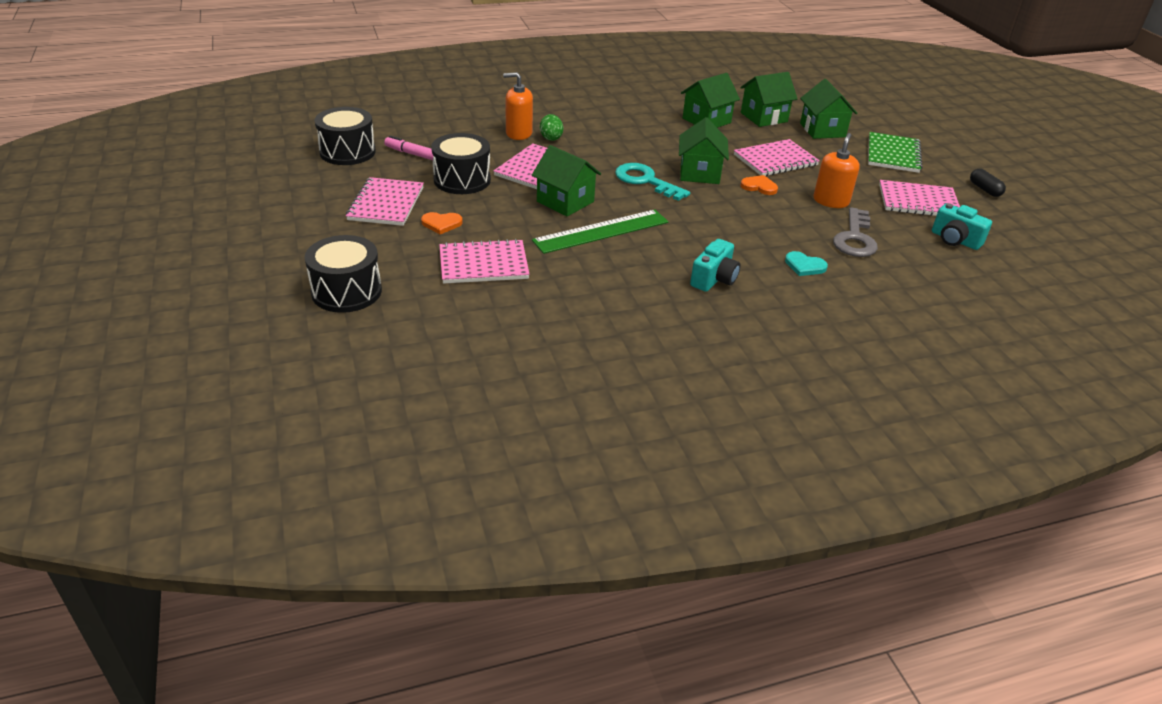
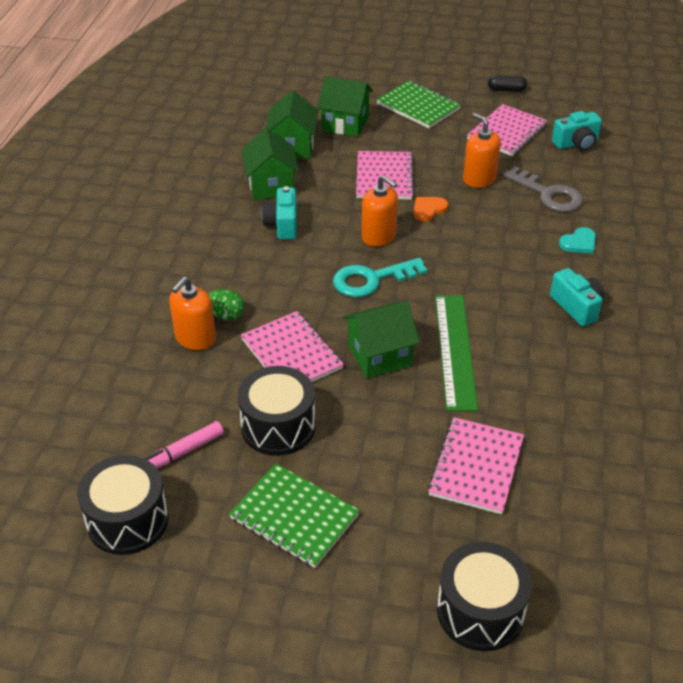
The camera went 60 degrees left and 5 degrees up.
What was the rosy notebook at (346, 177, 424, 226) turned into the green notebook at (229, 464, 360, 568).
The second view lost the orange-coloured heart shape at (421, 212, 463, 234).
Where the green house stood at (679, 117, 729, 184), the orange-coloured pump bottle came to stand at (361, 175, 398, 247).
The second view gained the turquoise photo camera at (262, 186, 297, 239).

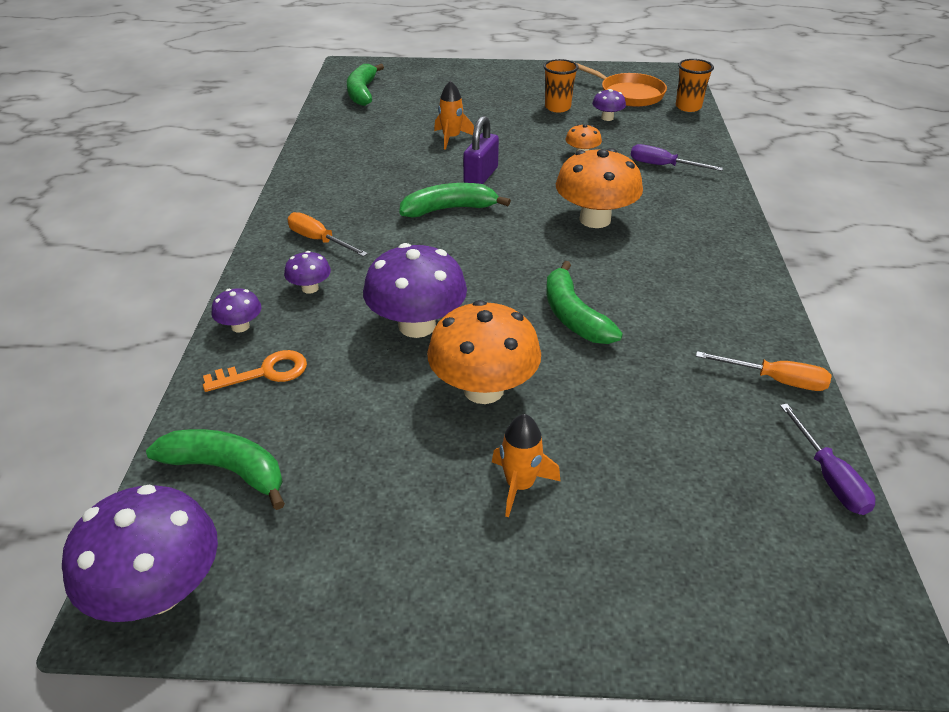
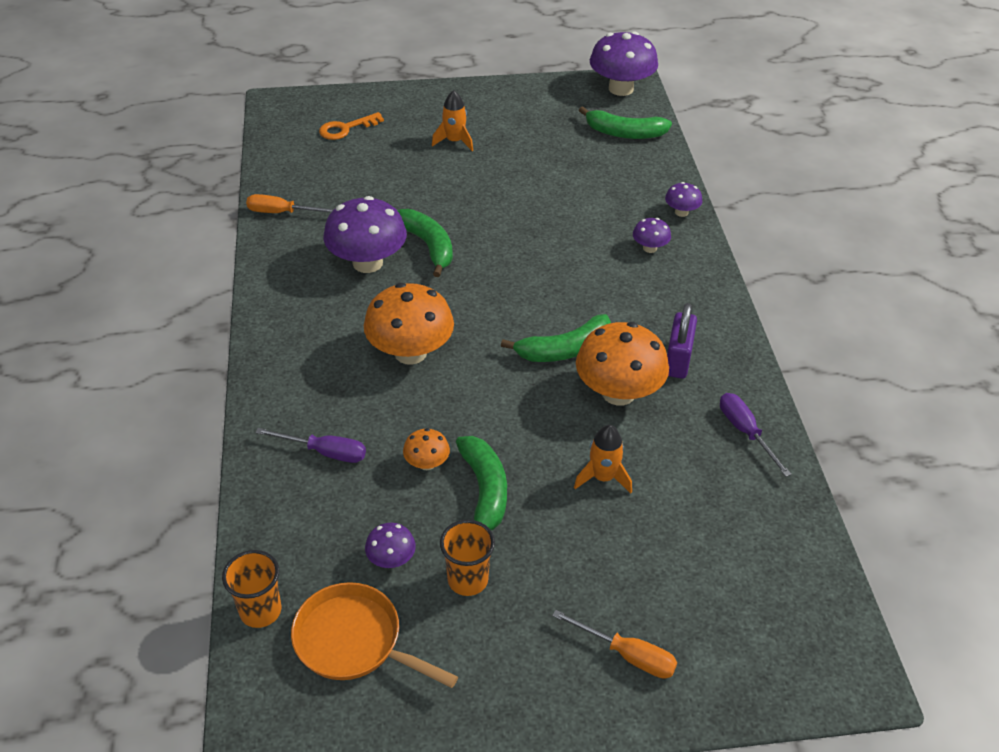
The camera went 170 degrees right and 5 degrees up.
The orange-coloured latchkey ended up elsewhere, having gone from (203, 350, 307, 392) to (319, 112, 384, 140).
The orange-coloured flat screwdriver ended up elsewhere, having gone from (287, 212, 368, 257) to (552, 610, 677, 679).
The green banana fruit ended up elsewhere, having gone from (347, 64, 384, 106) to (456, 436, 507, 530).
The royal purple toadstool ended up elsewhere, having gone from (363, 243, 467, 338) to (323, 196, 407, 273).
The orange-coloured toadstool ended up elsewhere, having gone from (427, 300, 541, 404) to (576, 322, 669, 406).
The royal purple padlock ended up elsewhere, having gone from (463, 116, 499, 184) to (667, 303, 697, 379).
The royal purple flat screwdriver ended up elsewhere, having gone from (780, 404, 876, 515) to (720, 393, 791, 477).

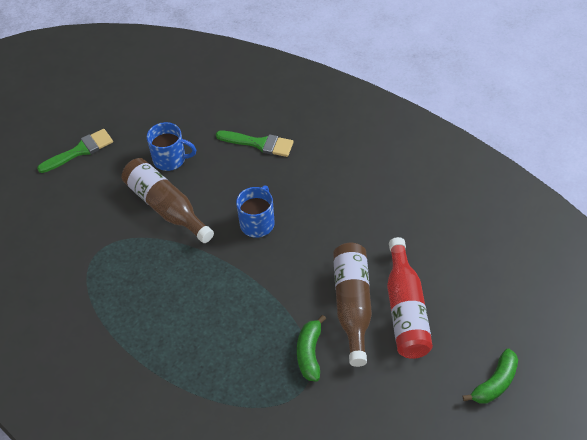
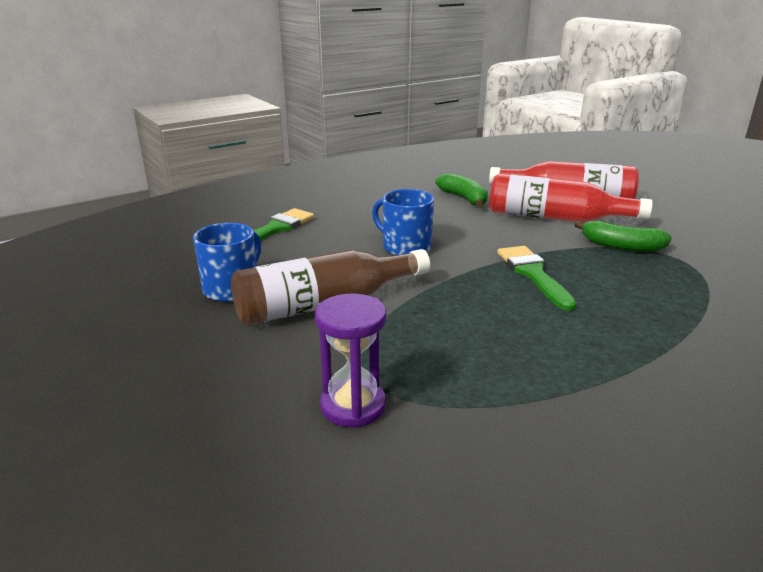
The camera went 75 degrees left and 25 degrees down.
The green brush ended up elsewhere, having gone from (37, 129, 113, 173) to (497, 246, 577, 311).
What was the russet drink bottle at (333, 243, 372, 367) turned into the red drink bottle at (490, 173, 653, 222).
The green banana fruit ended up elsewhere, having gone from (463, 348, 518, 403) to (436, 173, 488, 207).
The second view gained the royal purple hourglass at (315, 293, 386, 428).

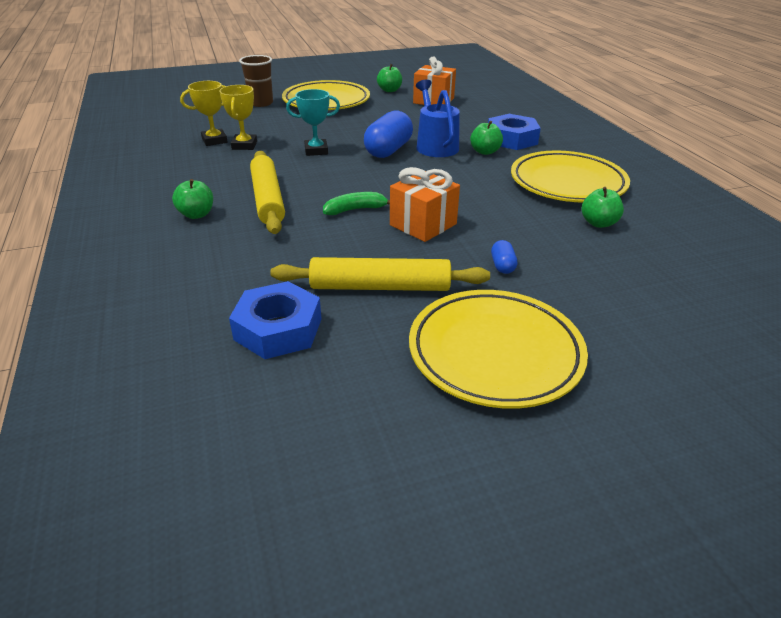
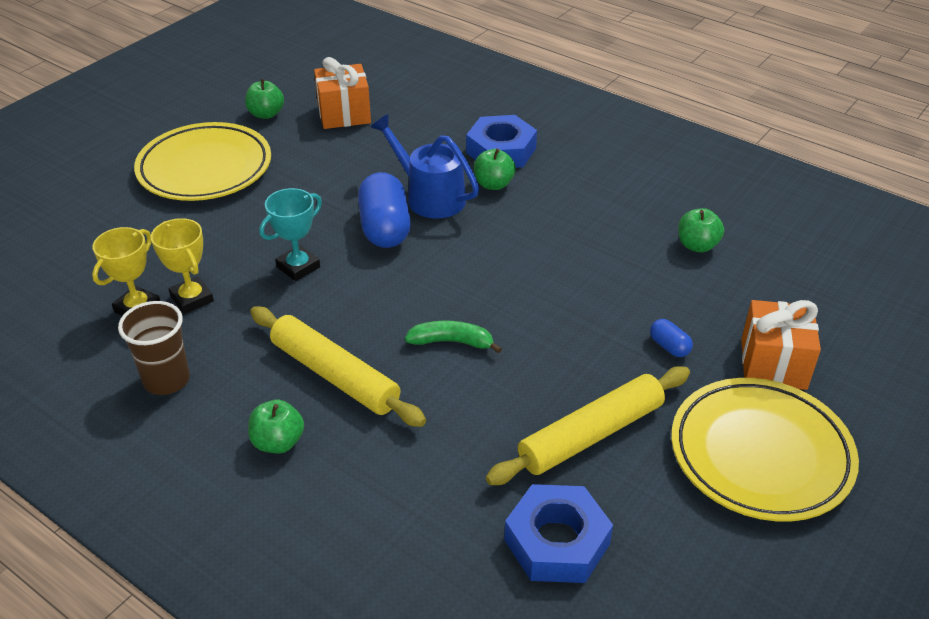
The camera went 35 degrees left and 5 degrees up.
The russet cup ended up elsewhere, having gone from (239, 55, 273, 107) to (118, 301, 190, 395).
The green banana fruit at (323, 192, 390, 215) ended up facing another way, 60 degrees clockwise from before.
The orange-coloured gift ended up elsewhere, having gone from (390, 167, 460, 242) to (741, 300, 821, 390).
The second view lost the golden plate at (511, 150, 630, 202).

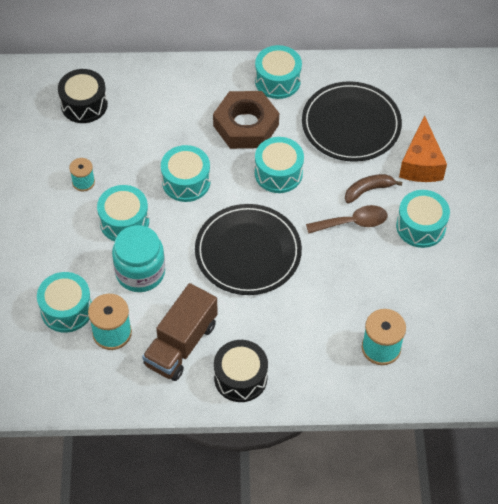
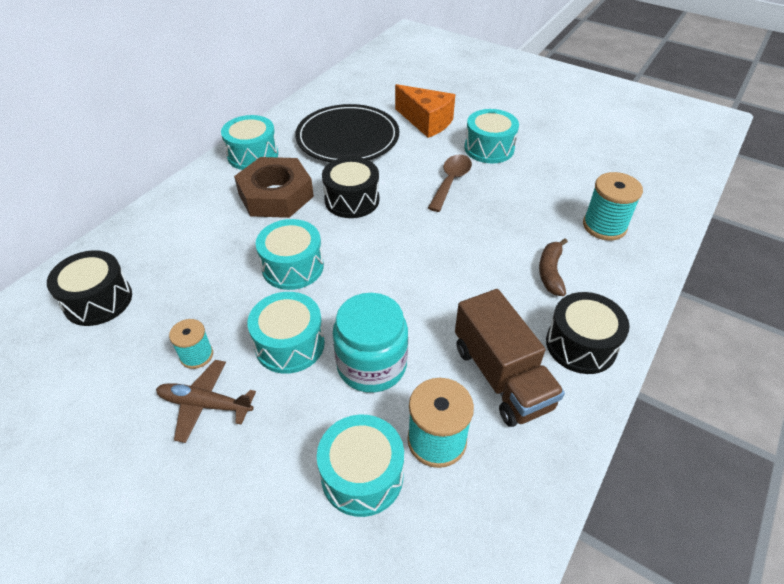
The camera went 55 degrees left and 10 degrees down.
The second view lost the jet-black plate at (195, 204, 302, 295).
What was the turquoise snare drum at (255, 137, 304, 193) turned into the jet-black snare drum at (322, 157, 379, 218).
The russet banana fruit ended up elsewhere, having gone from (345, 174, 402, 204) to (539, 238, 568, 296).
The second view gained the russet toy plane at (156, 360, 256, 443).

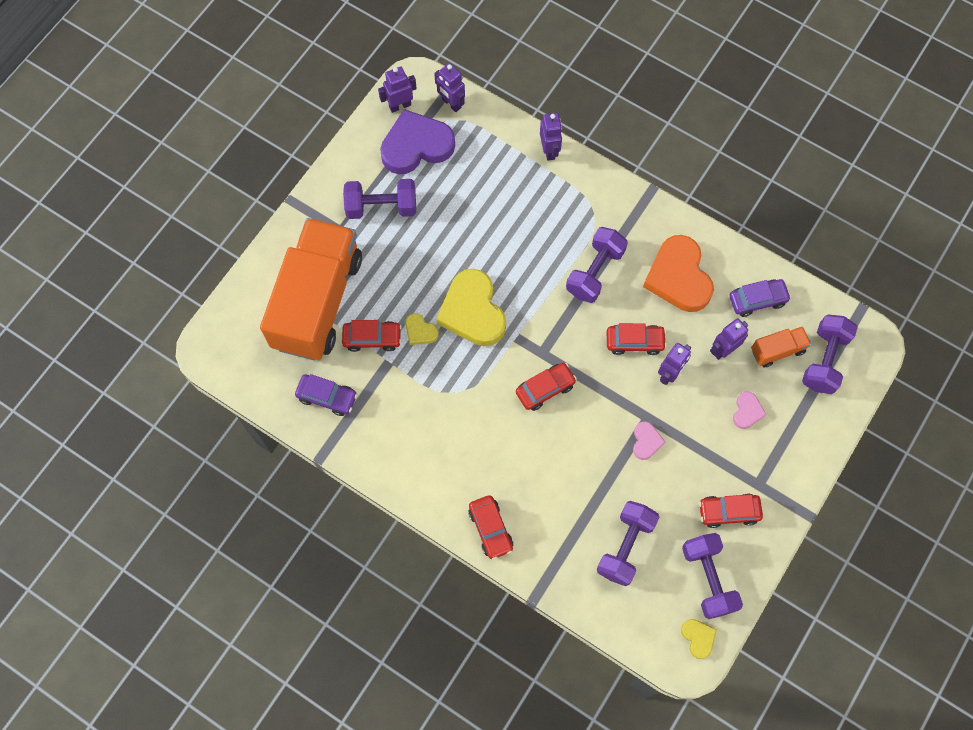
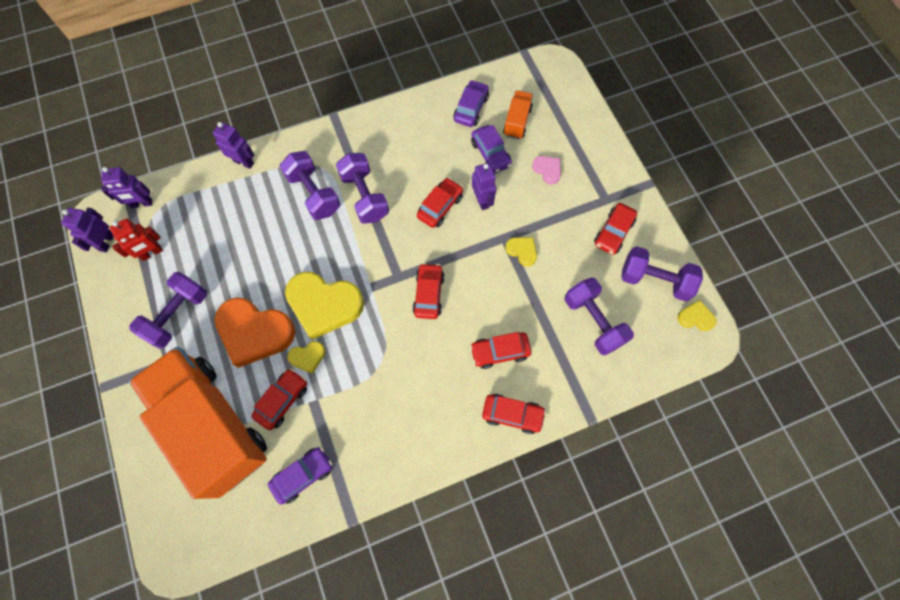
The camera went 55 degrees left and 0 degrees up.
Where the royal purple heart shape stood at (380, 109, 455, 174), the red robot came to stand at (110, 218, 163, 261).
What was the rosy heart shape at (633, 421, 665, 460) turned into the golden heart shape at (505, 237, 537, 267).
The orange-coloured heart shape ended up elsewhere, having gone from (643, 235, 714, 312) to (214, 297, 295, 368).
Where the royal purple robot stood at (710, 318, 748, 360), the royal purple automobile came to stand at (471, 125, 512, 173).
The royal purple dumbbell ended up elsewhere, having gone from (802, 314, 858, 394) to (280, 151, 340, 220).
The second view gained the red automobile at (470, 332, 532, 369).

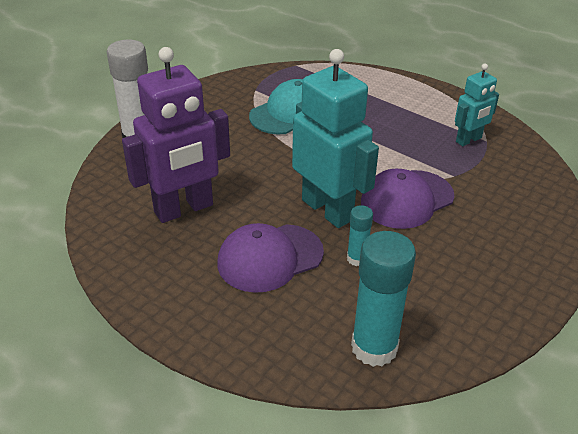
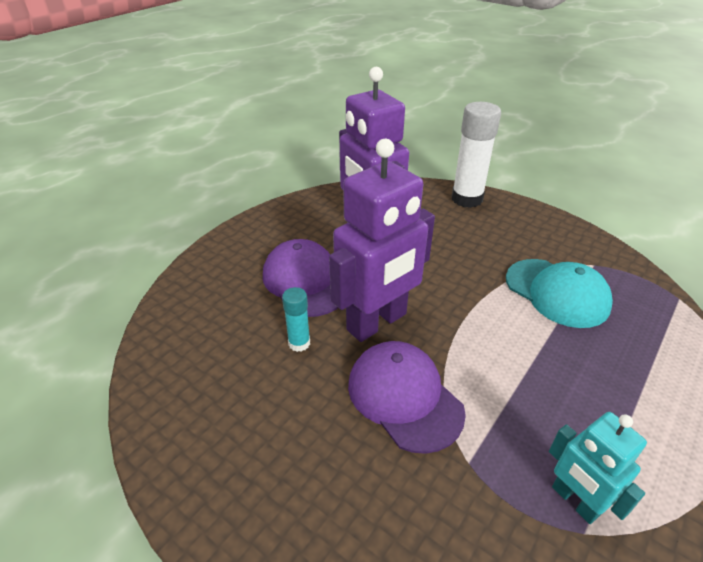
The camera went 90 degrees right and 0 degrees up.
What was the turquoise robot at (292, 49, 379, 228) turned into the royal purple robot at (329, 139, 435, 342).
The second view lost the turquoise stick of glue at (351, 231, 416, 367).

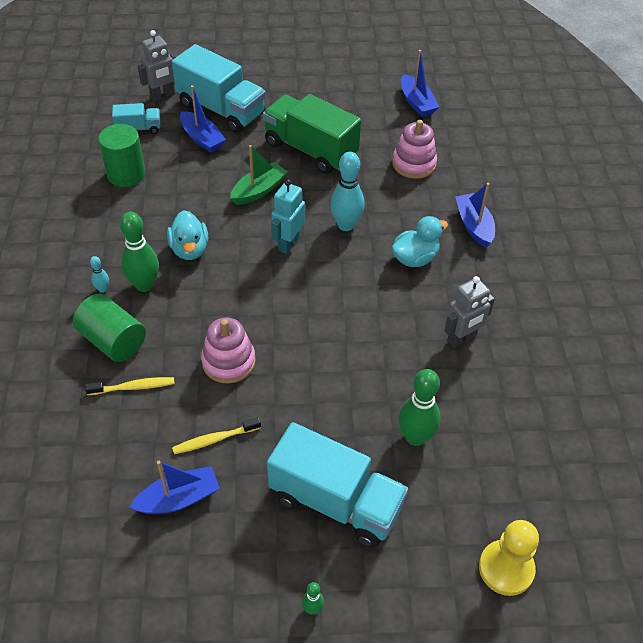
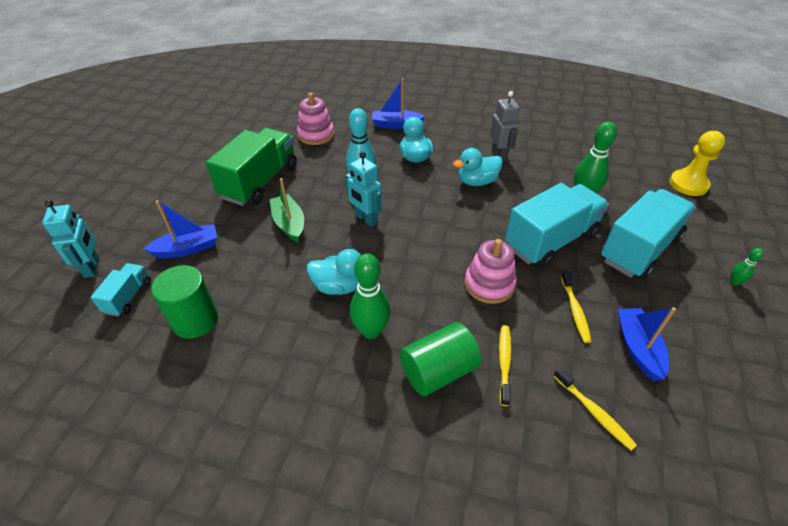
The camera went 70 degrees left and 5 degrees down.
The second view lost the turquoise bowling pin at (90, 256, 109, 293).
What was the ash-grey robot at (138, 30, 178, 101) turned into the turquoise robot at (42, 200, 99, 278).
The turquoise lorry ended up elsewhere, having gone from (172, 44, 266, 133) to (505, 183, 609, 268).
The green lorry at (263, 94, 361, 174) ended up facing another way, 150 degrees clockwise from before.
The second view lost the cobalt toy boat at (401, 50, 439, 117).
The second view gained the turquoise toy duck at (453, 148, 503, 186).
The second view gained the golden tooth brush at (554, 367, 637, 451).

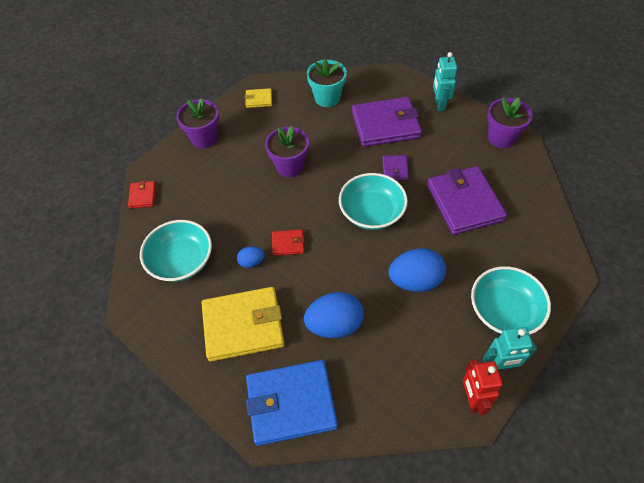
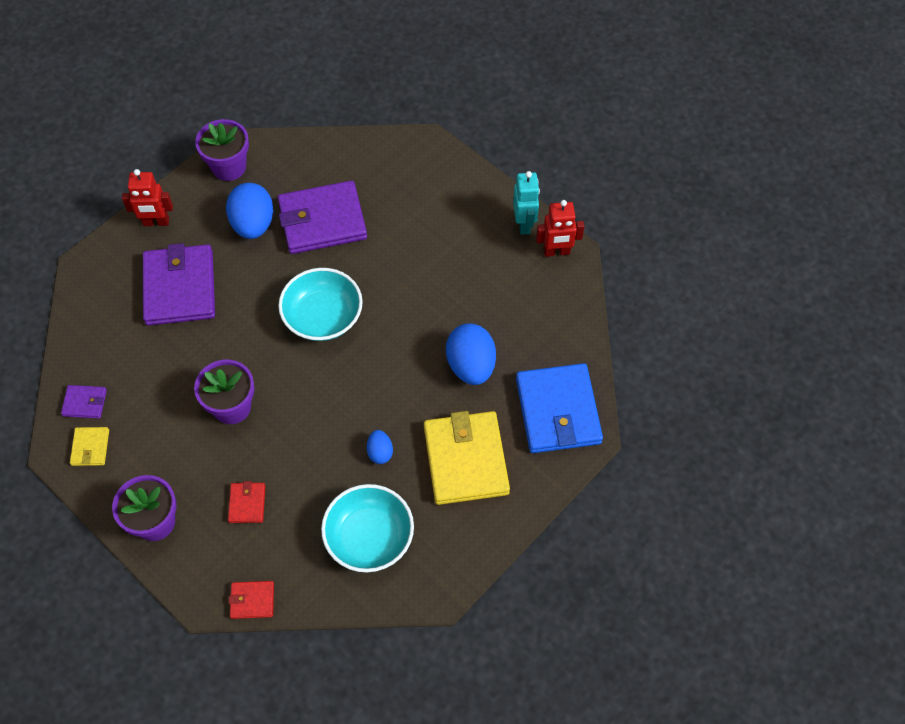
The camera went 90 degrees left and 5 degrees up.
The red billfold ended up elsewhere, having gone from (272, 229, 304, 256) to (228, 481, 265, 523).
The second view lost the turquoise plant pot at (307, 58, 347, 107).
The royal purple billfold ended up elsewhere, having gone from (382, 155, 409, 180) to (61, 385, 107, 419).
The cobalt egg shape ended up elsewhere, having gone from (388, 248, 446, 292) to (226, 183, 273, 239).
What was the turquoise robot at (433, 52, 457, 111) turned into the red robot at (122, 169, 173, 226).
The second view lost the turquoise deep dish at (471, 266, 551, 335).

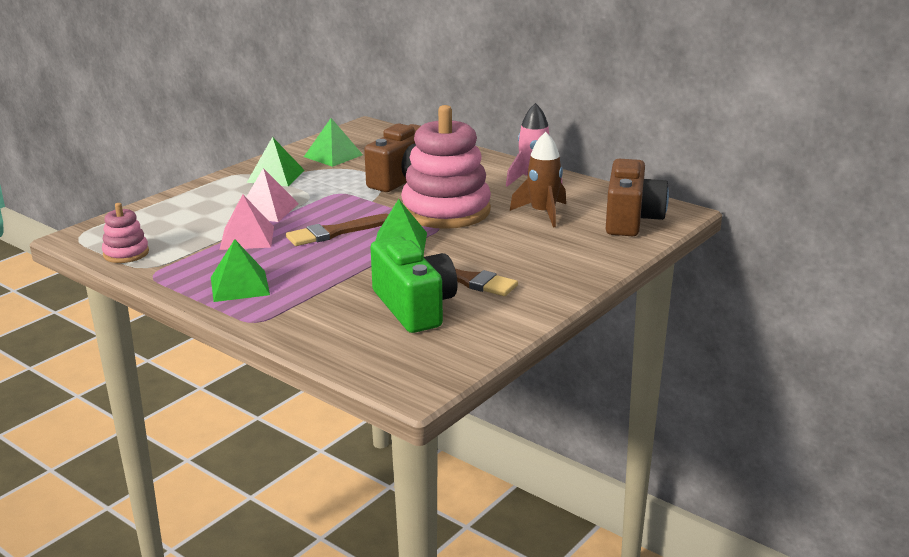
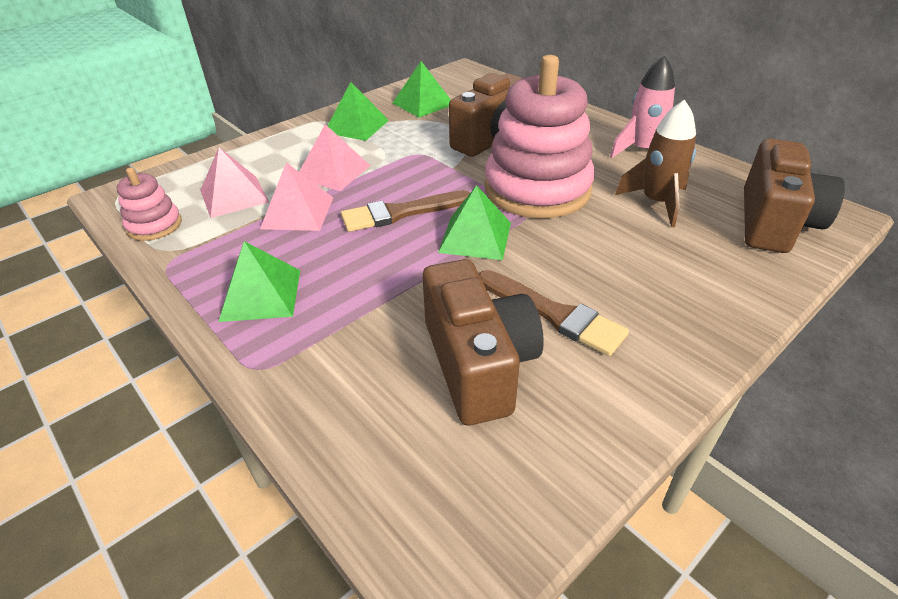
The camera went 10 degrees right and 15 degrees up.
What was the green photo camera at (371, 237, 458, 333) turned into the russet photo camera at (422, 259, 544, 425).
The second view gained the rosy pyramid at (200, 147, 269, 218).

